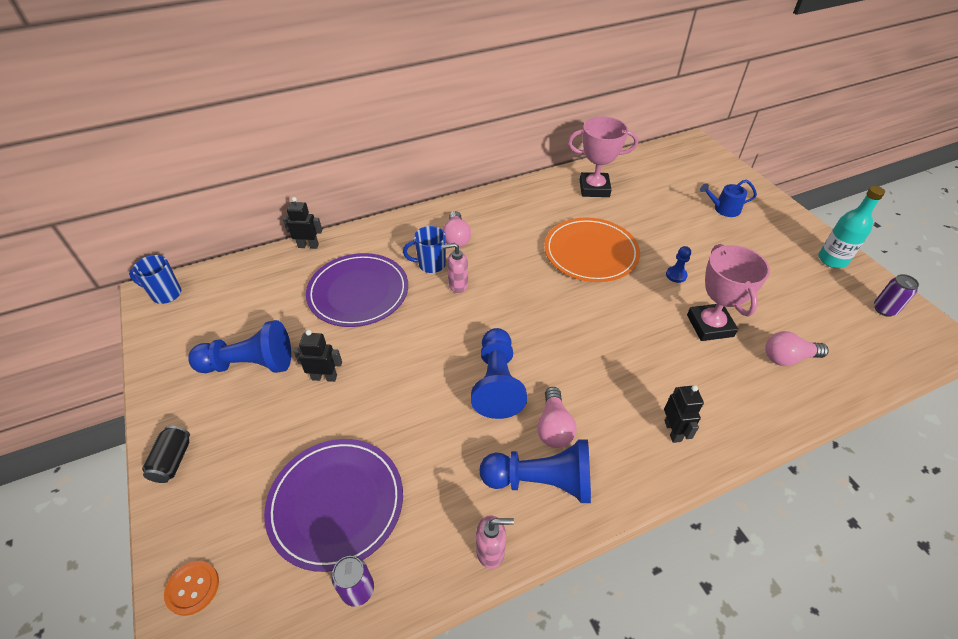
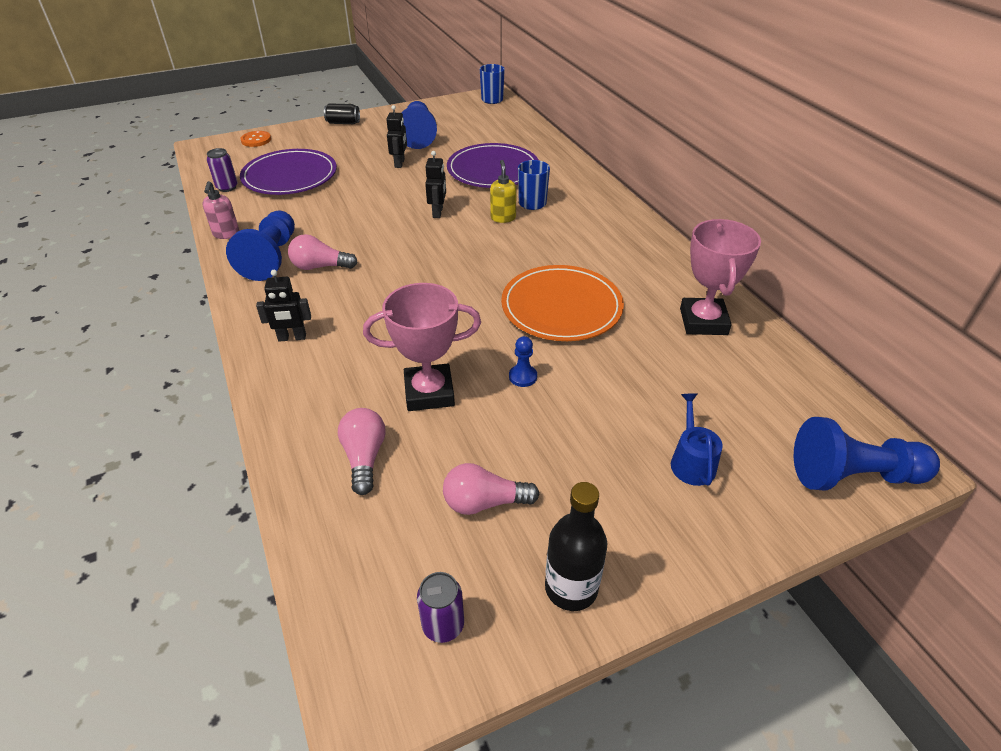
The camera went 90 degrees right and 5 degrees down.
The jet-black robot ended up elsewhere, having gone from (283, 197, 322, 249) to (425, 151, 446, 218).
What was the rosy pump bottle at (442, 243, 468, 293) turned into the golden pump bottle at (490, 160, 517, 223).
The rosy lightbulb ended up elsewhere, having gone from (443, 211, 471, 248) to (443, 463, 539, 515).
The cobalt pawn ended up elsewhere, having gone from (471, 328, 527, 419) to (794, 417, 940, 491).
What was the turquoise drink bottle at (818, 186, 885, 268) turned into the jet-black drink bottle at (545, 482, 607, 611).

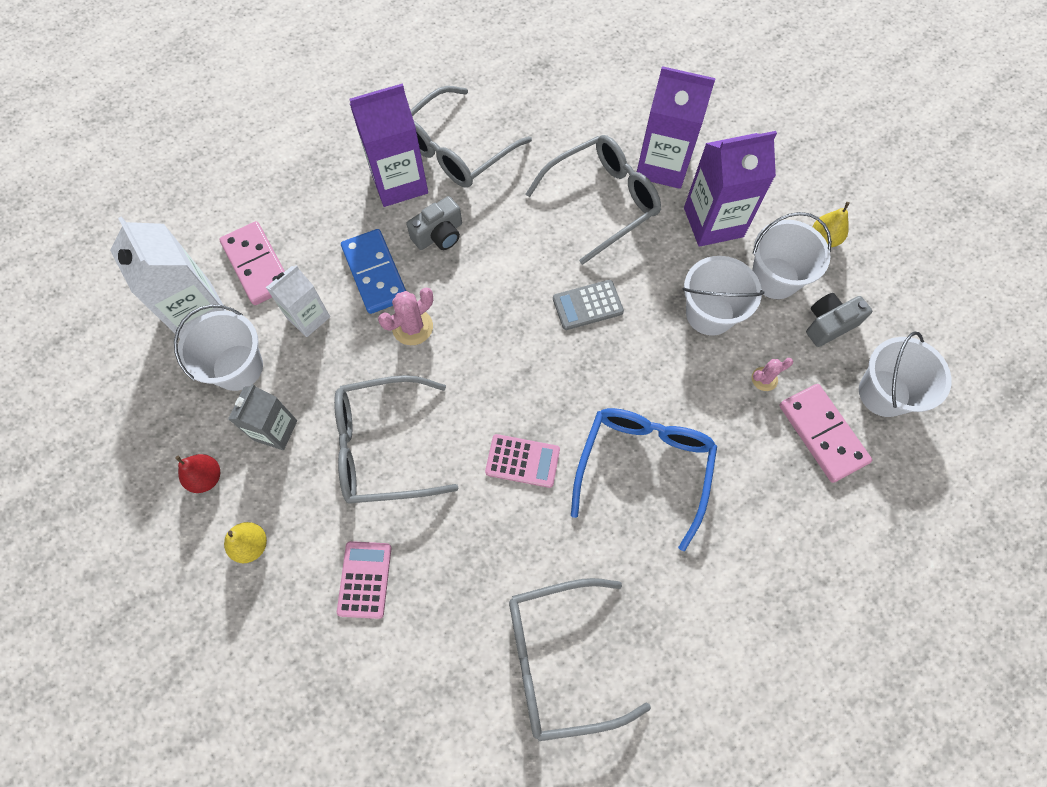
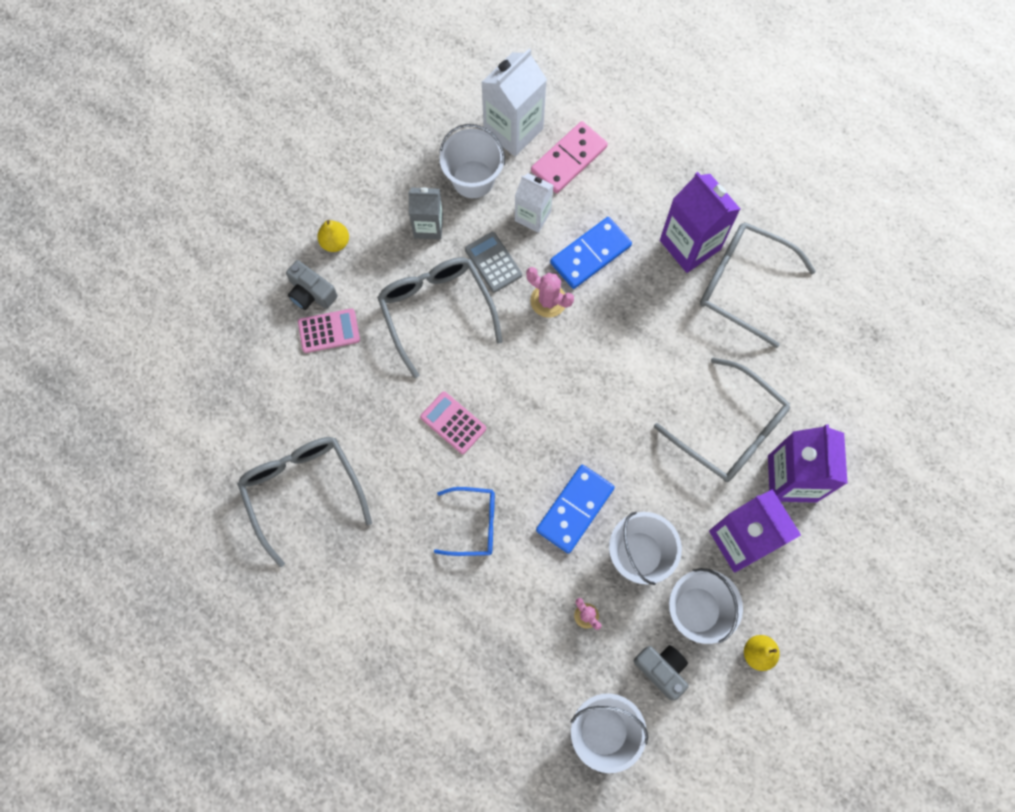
The camera went 75 degrees right and 5 degrees up.
The second view lost the red pear fruit at (175, 454, 220, 493).
The ash-grey photo camera ended up elsewhere, having gone from (406, 196, 462, 250) to (286, 260, 338, 310).
The rosy adding machine at (485, 434, 560, 488) ended up facing another way, 135 degrees clockwise from before.
The ash-grey adding machine ended up elsewhere, having gone from (553, 280, 624, 330) to (465, 232, 522, 293).
The size of the cobalt eyeglasses at (571, 408, 717, 551) changed by a factor of 0.62.
The second view lost the rosy domino piece at (779, 384, 872, 483).
The second view gained the cobalt domino piece at (536, 465, 615, 553).

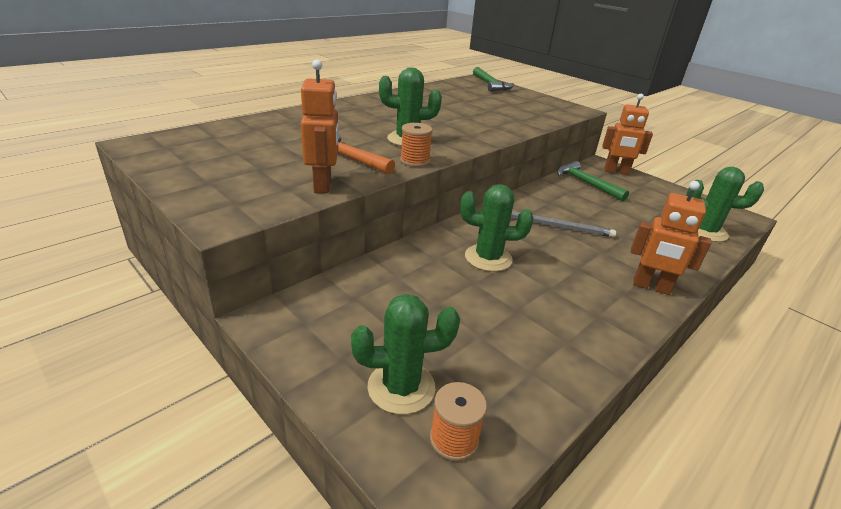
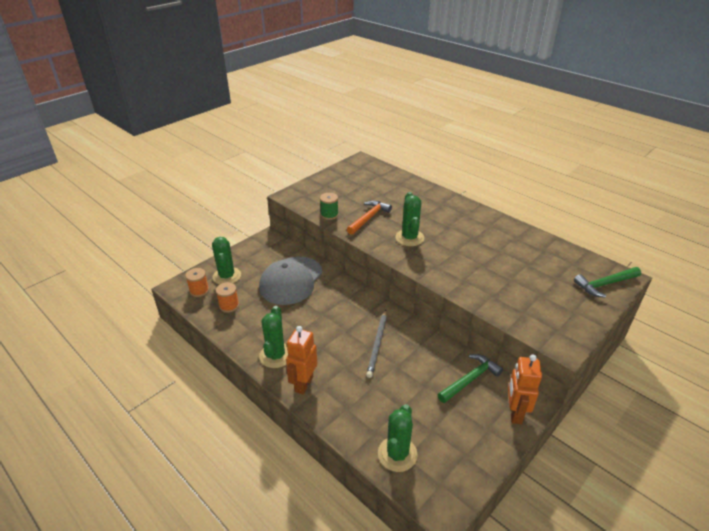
The camera went 90 degrees right and 5 degrees up.
Where the orange-coloured robot stood at (301, 59, 339, 193), the green spool came to stand at (320, 193, 339, 220).
The orange-coloured spool ended up elsewhere, having gone from (400, 123, 433, 167) to (216, 282, 239, 313).
The green prickly plant ended up elsewhere, having gone from (460, 184, 533, 272) to (259, 306, 288, 368).
The second view gained the ash-grey cap at (259, 257, 323, 305).

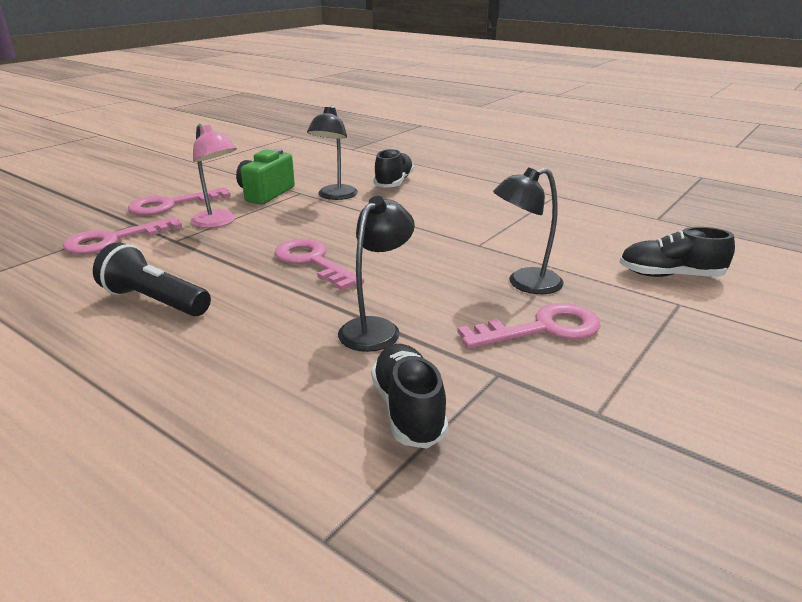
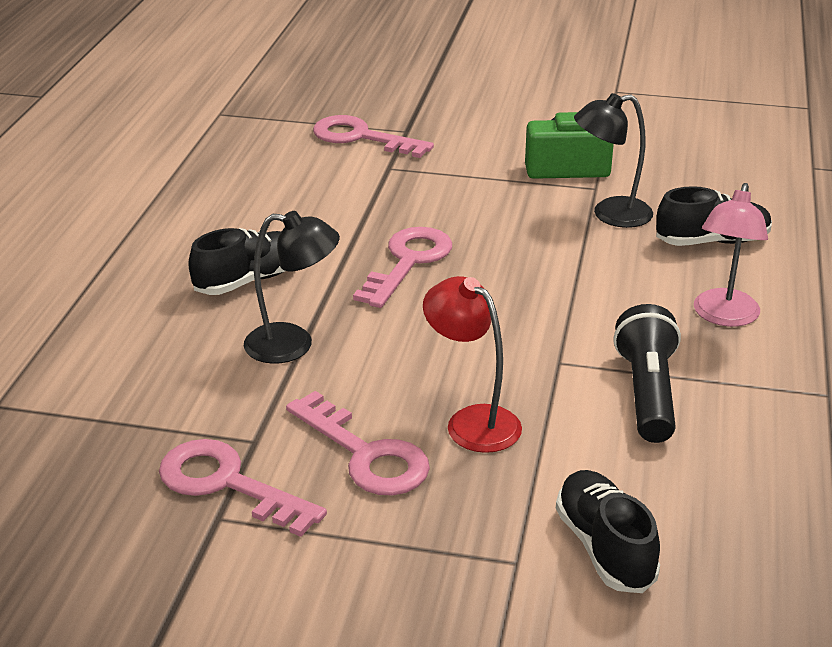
The camera went 65 degrees right and 5 degrees up.
The jet-black flashlight ended up elsewhere, having gone from (93, 242, 211, 316) to (613, 304, 681, 443).
The rosy latchkey ended up elsewhere, having gone from (128, 187, 231, 215) to (159, 439, 327, 537).
The rosy desk lamp ended up elsewhere, having gone from (191, 124, 237, 228) to (694, 183, 768, 327).
The jet-black sneaker ended up elsewhere, having gone from (371, 344, 448, 449) to (188, 228, 285, 295).
What was the jet-black desk lamp at (493, 167, 564, 294) turned into the red desk lamp at (423, 276, 522, 453).

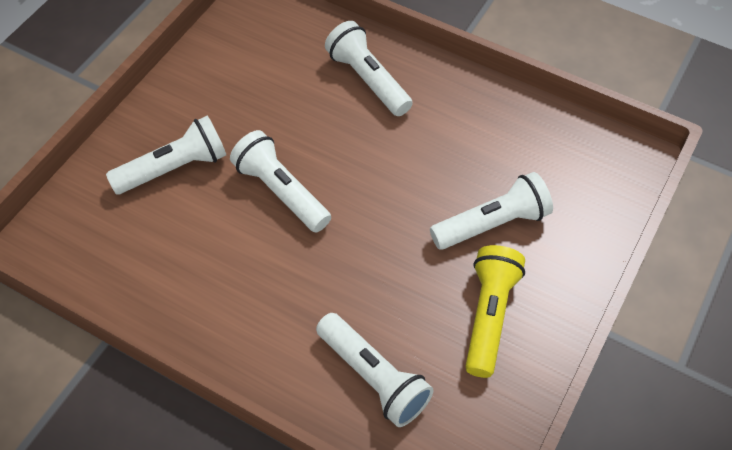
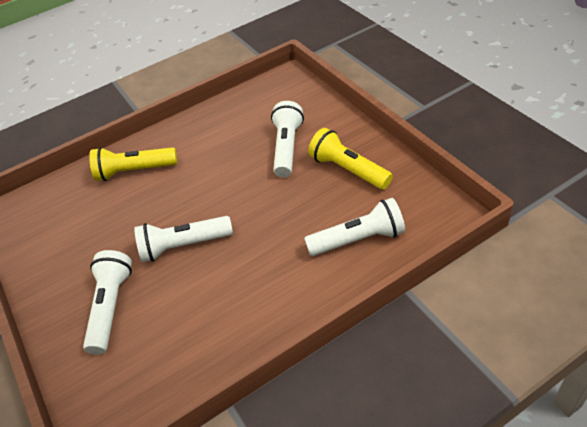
The camera went 55 degrees left and 10 degrees down.
What was the snow-white flashlight at (325, 21, 413, 116) turned into the golden flashlight at (89, 147, 177, 181).

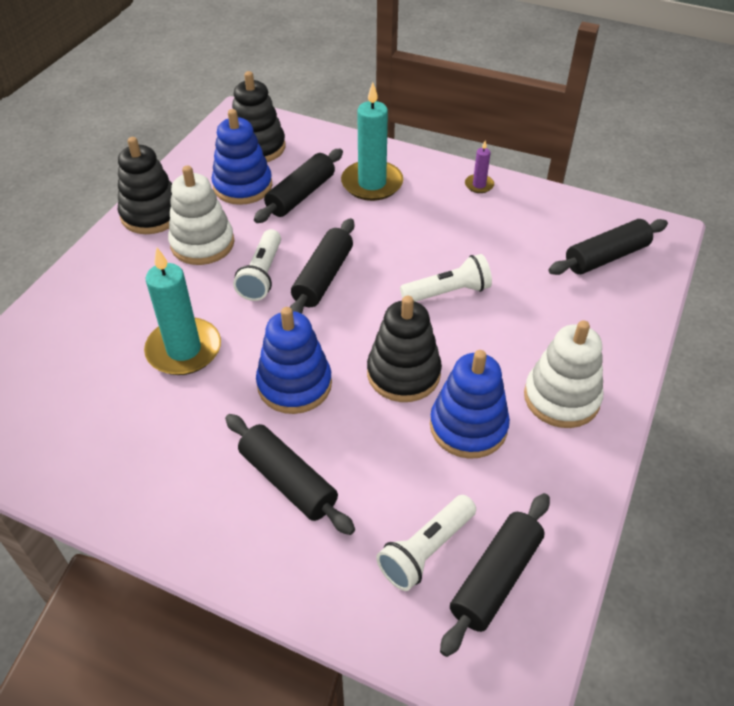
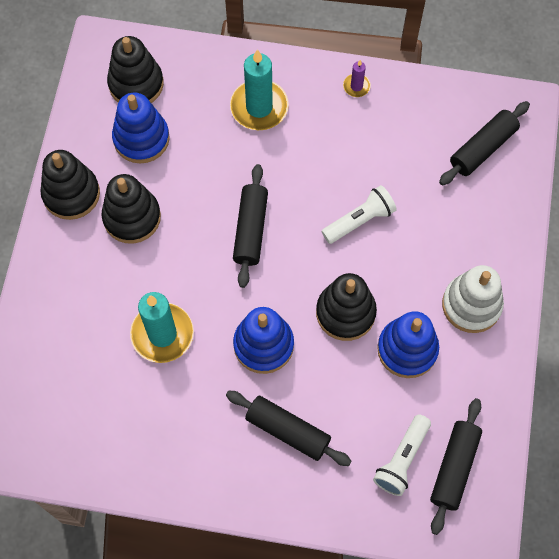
The camera went 15 degrees left and 20 degrees up.
What was the snow-white stacking toy at (168, 165, 234, 265) turned into the jet-black stacking toy at (102, 174, 161, 244).
The second view lost the snow-white flashlight at (233, 229, 281, 301).
The second view lost the jet-black pastry roller at (254, 149, 343, 223).

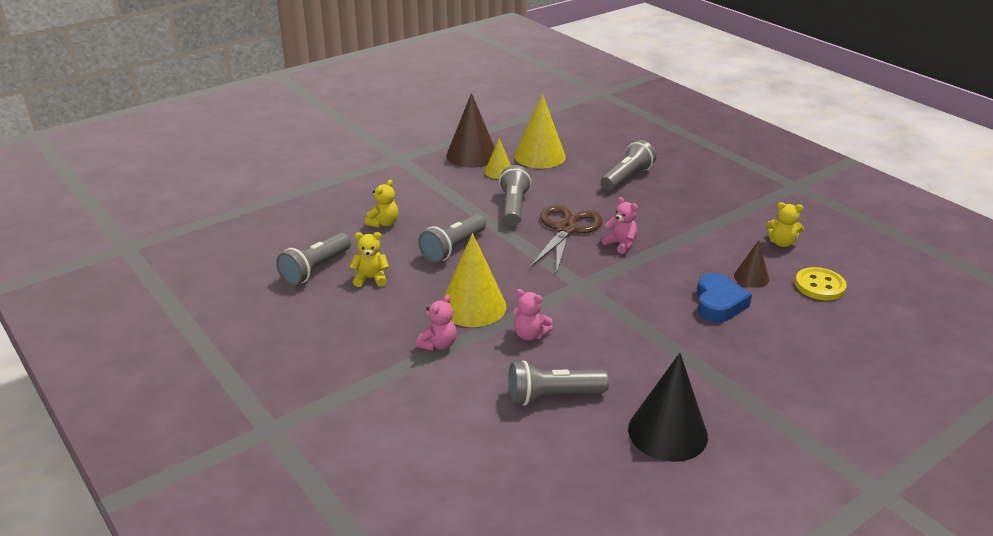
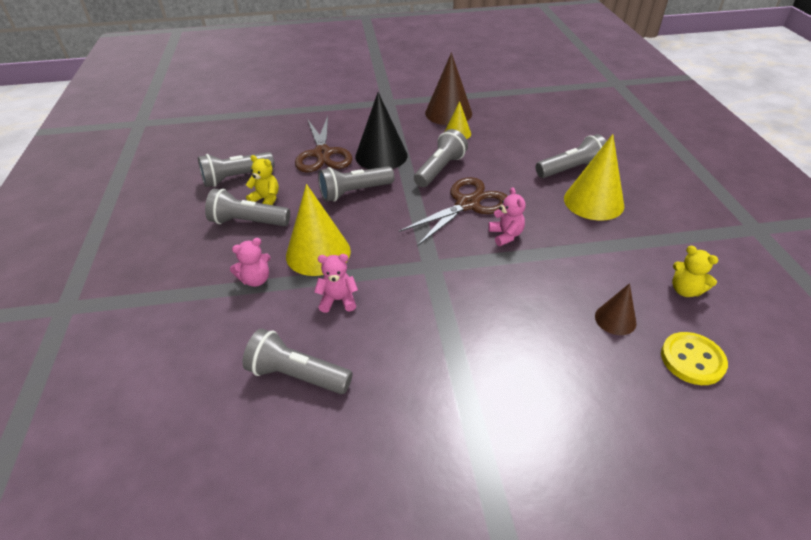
The camera went 30 degrees right and 10 degrees up.
Where the golden teddy stood at (365, 180, 398, 228), the russet pair of scissors came to stand at (295, 116, 352, 173).
The rosy teddy at (513, 289, 553, 341) ended up facing another way, 120 degrees clockwise from before.
The golden cone ended up elsewhere, having gone from (514, 94, 566, 168) to (564, 134, 624, 221).
The jet-black cone ended up elsewhere, having gone from (628, 353, 708, 462) to (355, 92, 408, 169).
The second view lost the cobalt heart shape at (697, 273, 752, 322).
The second view gained the ash-grey flashlight at (205, 189, 290, 226).

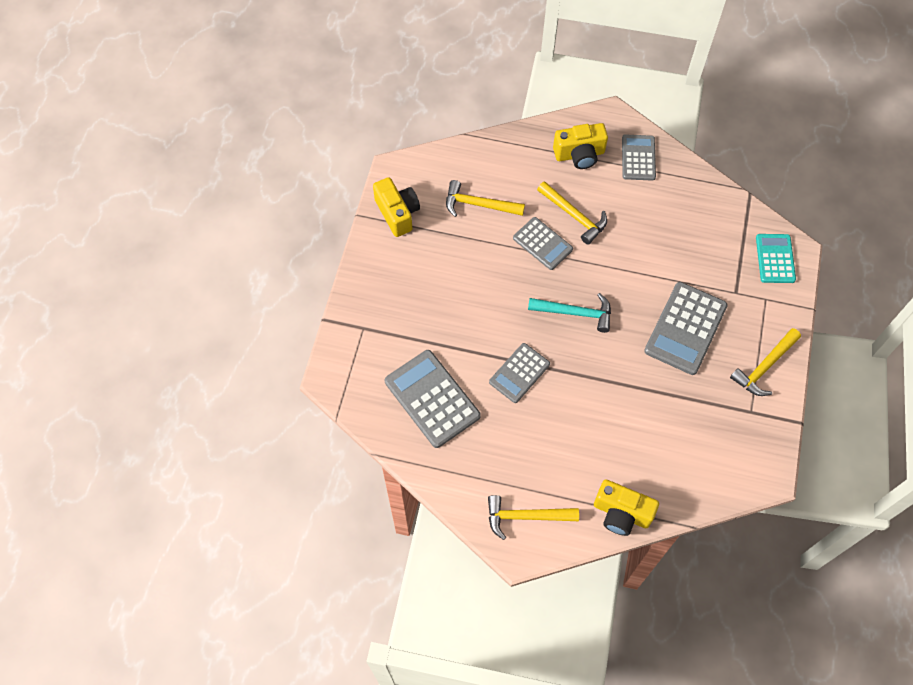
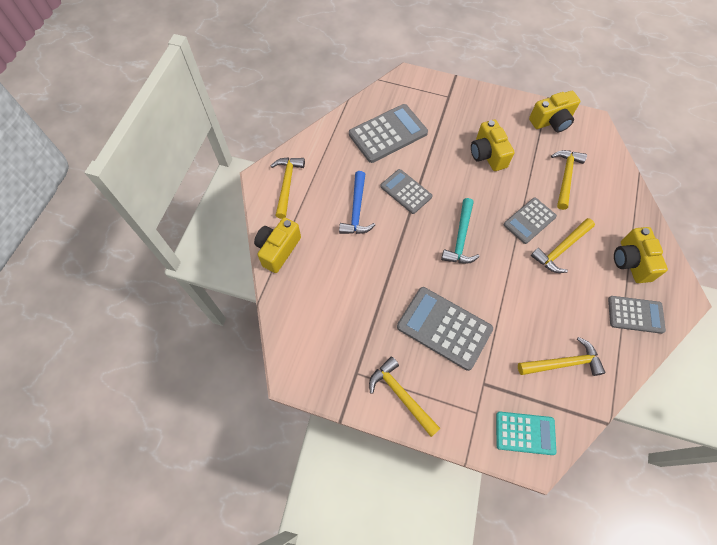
The camera went 95 degrees right and 0 degrees up.
The second view gained the cobalt carpenter's hammer at (339, 171, 375, 234).
The second view gained the golden photo camera at (471, 120, 514, 171).
The second view gained the golden carpenter's hammer at (518, 337, 606, 376).

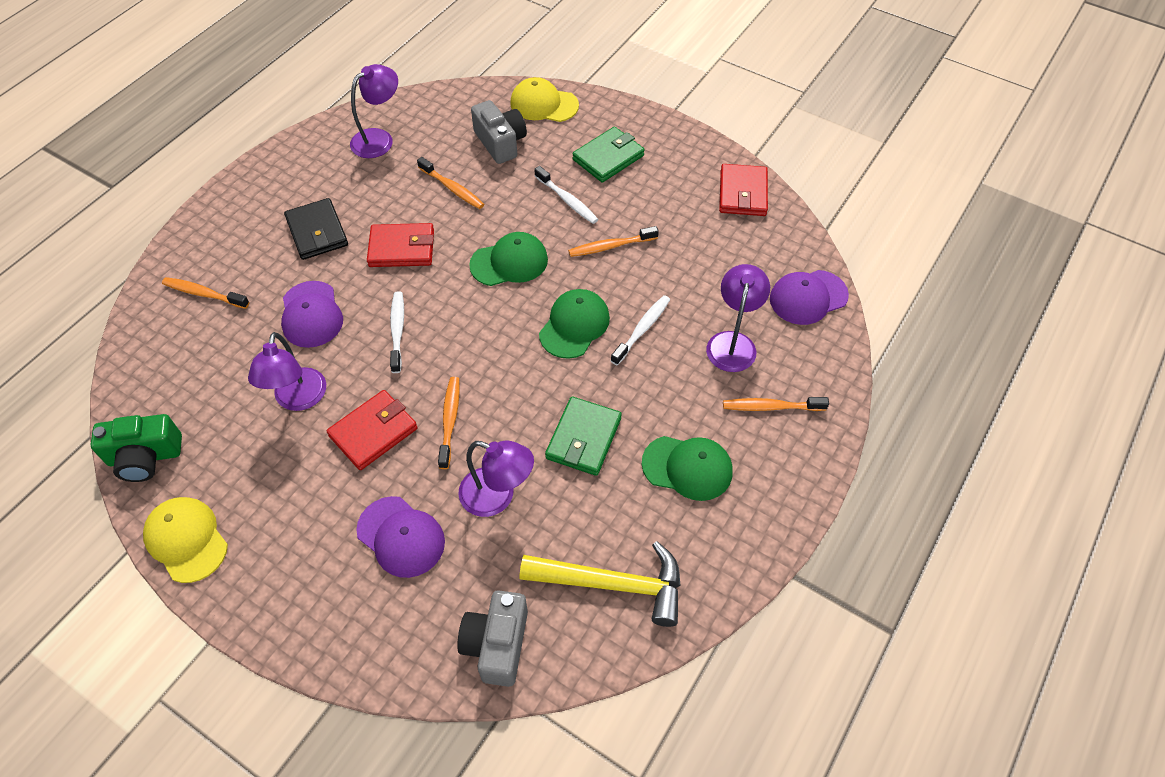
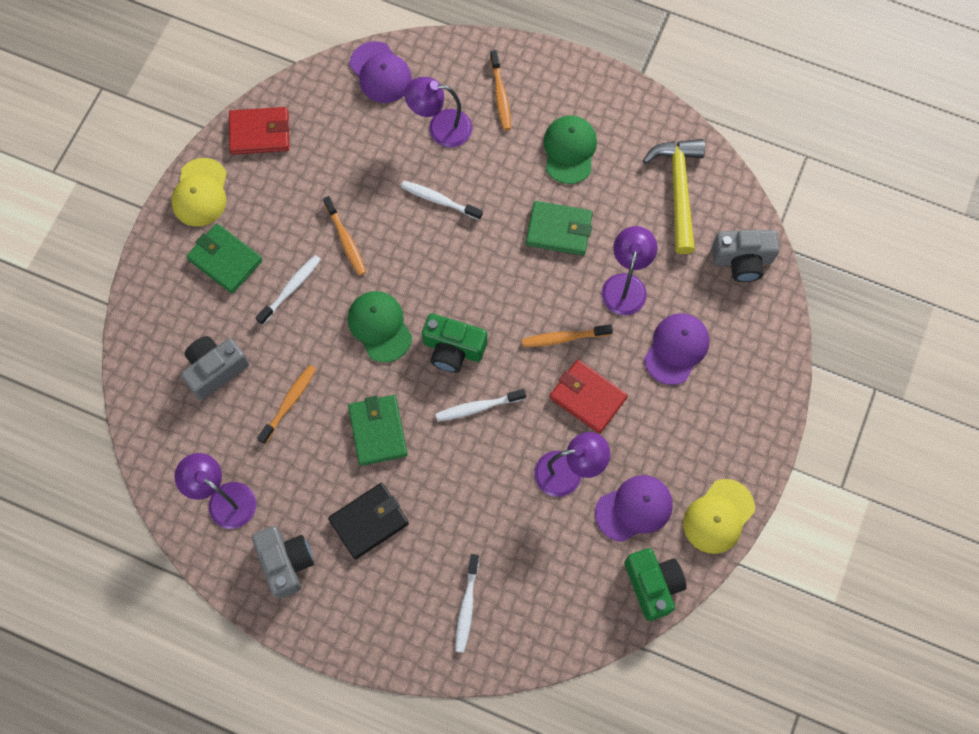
The camera went 100 degrees left and 15 degrees up.
What was the orange-coloured tooth brush at (162, 277, 249, 309) turned into the snow-white tooth brush at (455, 554, 479, 653).
The royal purple cap ended up elsewhere, having gone from (281, 281, 343, 348) to (595, 475, 673, 542).
What was the red billfold at (367, 223, 434, 267) turned into the green billfold at (348, 395, 408, 466).
The golden cap ended up elsewhere, having gone from (510, 77, 579, 122) to (171, 158, 227, 226).
The second view lost the green cap at (539, 289, 610, 359).
The second view gained the ash-grey photo camera at (252, 526, 314, 599).
The second view gained the green photo camera at (422, 313, 487, 373).

